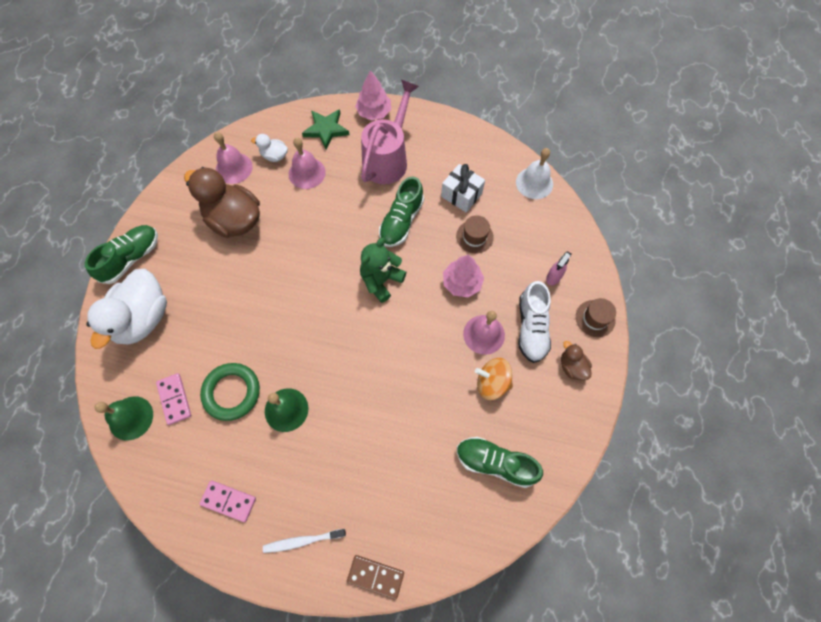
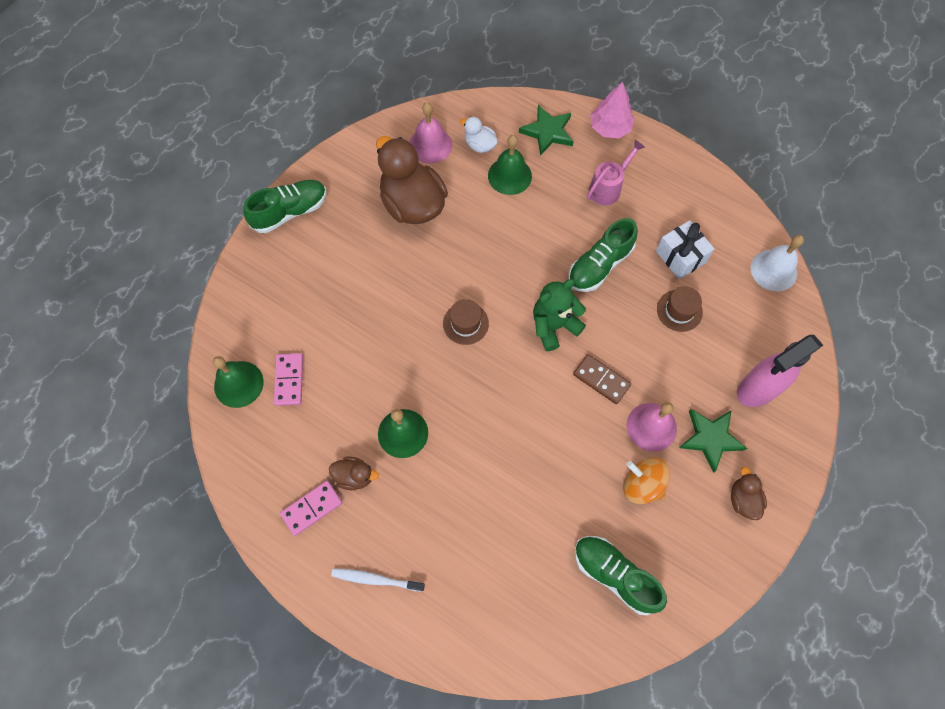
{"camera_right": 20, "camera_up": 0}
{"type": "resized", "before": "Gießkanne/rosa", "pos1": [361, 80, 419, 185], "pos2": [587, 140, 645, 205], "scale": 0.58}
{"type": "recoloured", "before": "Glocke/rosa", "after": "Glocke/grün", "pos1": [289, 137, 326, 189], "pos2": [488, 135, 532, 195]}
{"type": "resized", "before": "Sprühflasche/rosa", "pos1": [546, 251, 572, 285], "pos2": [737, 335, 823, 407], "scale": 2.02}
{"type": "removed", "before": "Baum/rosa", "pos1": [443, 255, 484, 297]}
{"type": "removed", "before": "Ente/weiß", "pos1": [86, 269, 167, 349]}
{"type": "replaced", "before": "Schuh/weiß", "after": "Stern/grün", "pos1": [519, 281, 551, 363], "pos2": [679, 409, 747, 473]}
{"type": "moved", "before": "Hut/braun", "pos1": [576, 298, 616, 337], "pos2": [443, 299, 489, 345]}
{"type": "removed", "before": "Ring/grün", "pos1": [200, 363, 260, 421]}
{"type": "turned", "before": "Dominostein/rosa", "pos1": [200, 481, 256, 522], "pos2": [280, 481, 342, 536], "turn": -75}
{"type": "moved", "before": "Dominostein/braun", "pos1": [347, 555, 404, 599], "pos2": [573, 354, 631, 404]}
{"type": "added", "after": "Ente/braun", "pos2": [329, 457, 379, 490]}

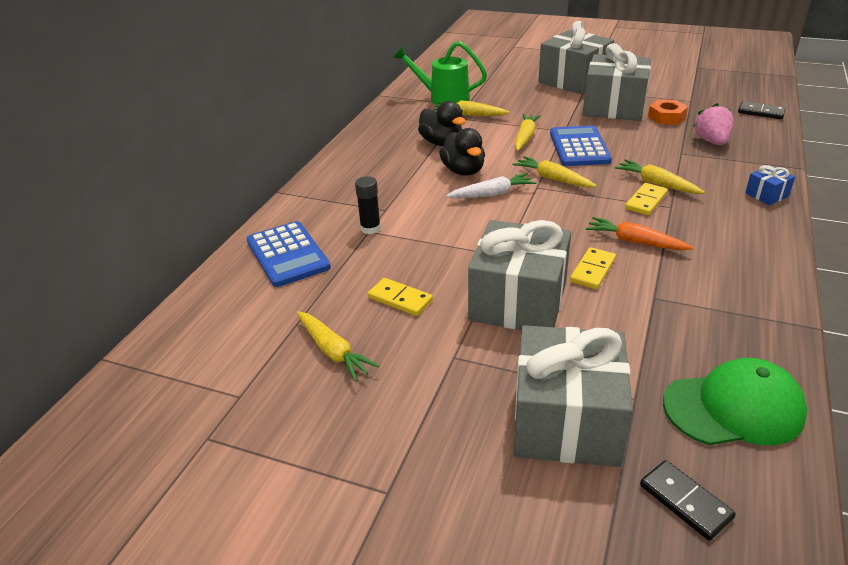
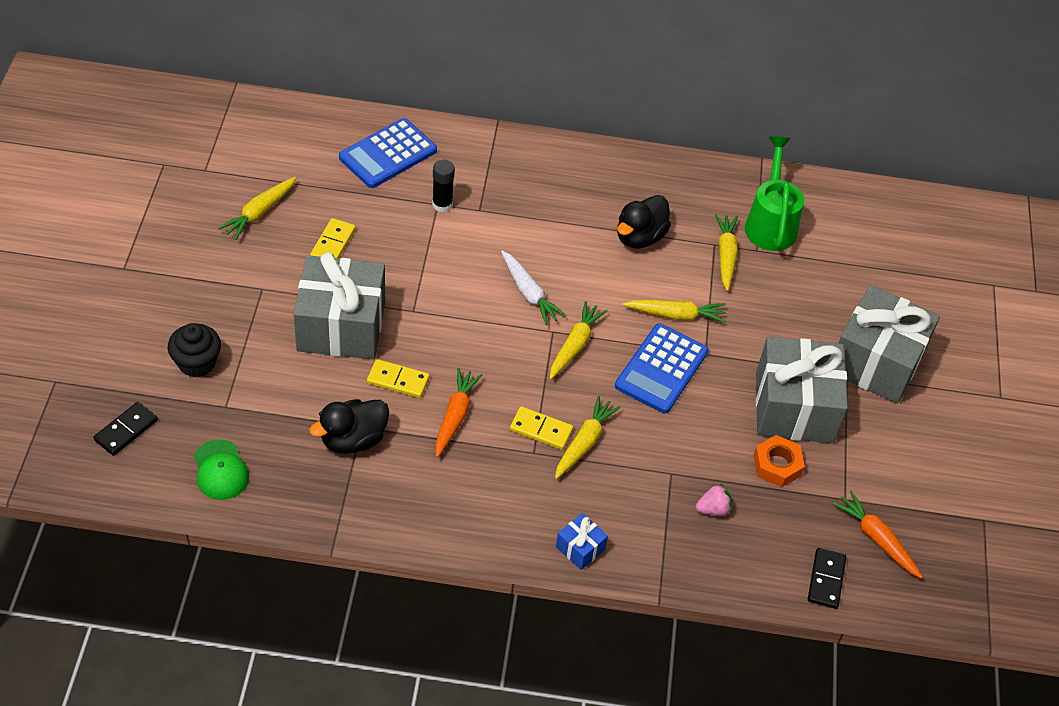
{"camera_right": 70, "camera_up": 15}
{"type": "resized", "before": "Erdbeere/rosa", "pos1": [693, 103, 734, 145], "pos2": [696, 483, 732, 516], "scale": 0.63}
{"type": "turned", "before": "Taschenrechner/blau", "pos1": [550, 125, 612, 166], "pos2": [615, 323, 709, 413], "turn": 135}
{"type": "moved", "before": "Ente/schwarz", "pos1": [439, 128, 485, 176], "pos2": [309, 399, 389, 454]}
{"type": "replaced", "before": "Geschenk/grau", "after": "Muffin/schwarz", "pos1": [514, 325, 633, 467], "pos2": [168, 323, 221, 378]}
{"type": "resized", "before": "Kappe/grün", "pos1": [663, 358, 807, 445], "pos2": [194, 439, 249, 500], "scale": 0.63}
{"type": "added", "after": "Karotte/orange", "pos2": [833, 490, 923, 579]}

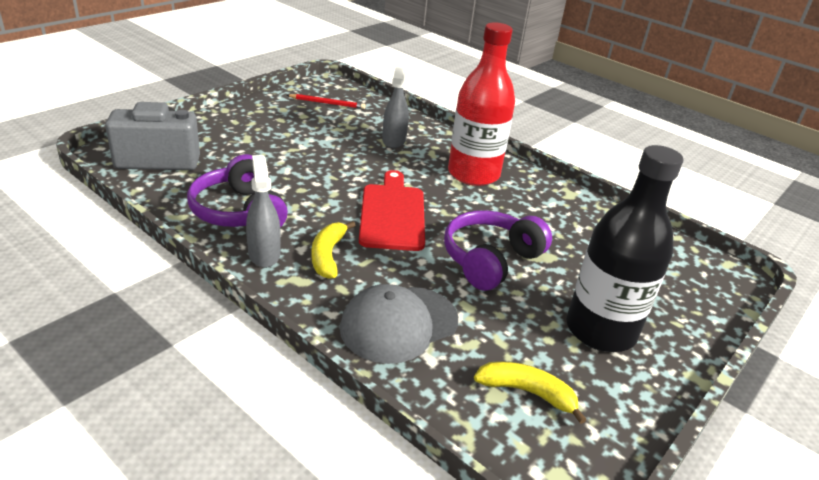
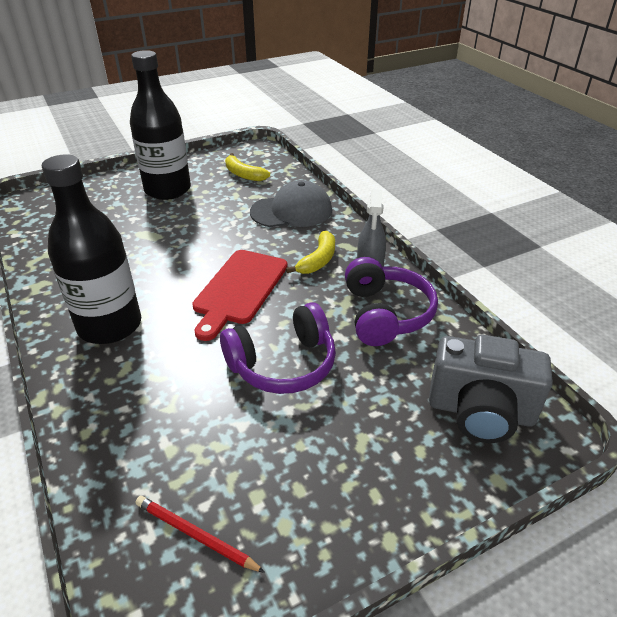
{"camera_right": -155, "camera_up": 5}
{"type": "recoloured", "before": "Flasche/rot", "after": "Flasche/schwarz", "pos1": [448, 22, 515, 186], "pos2": [42, 154, 141, 344]}
{"type": "removed", "before": "Sprühflasche/grau", "pos1": [382, 62, 409, 148]}
{"type": "moved", "before": "Kopfhörer/lila", "pos1": [444, 210, 552, 291], "pos2": [220, 303, 336, 394]}

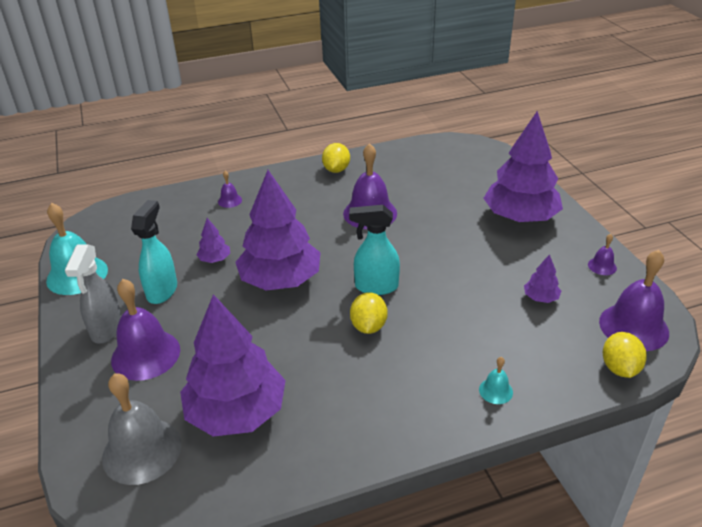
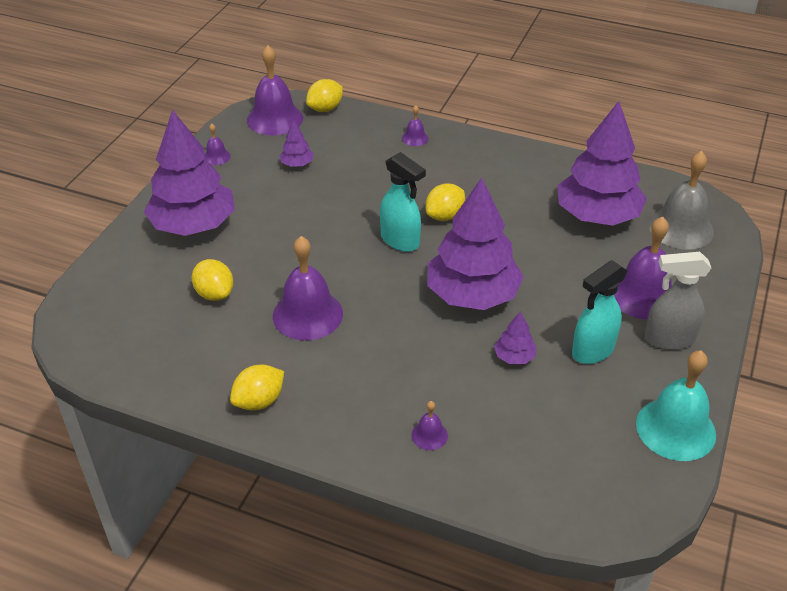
{"camera_right": -140, "camera_up": 5}
{"type": "turned", "before": "Sprühflasche/grau", "pos1": [65, 244, 122, 344], "pos2": [645, 252, 712, 350], "turn": -135}
{"type": "recoloured", "before": "Glocke/türkis", "after": "Glocke/lila", "pos1": [479, 357, 513, 404], "pos2": [402, 105, 428, 146]}
{"type": "added", "after": "Zitrone/gelb", "pos2": [192, 259, 233, 301]}

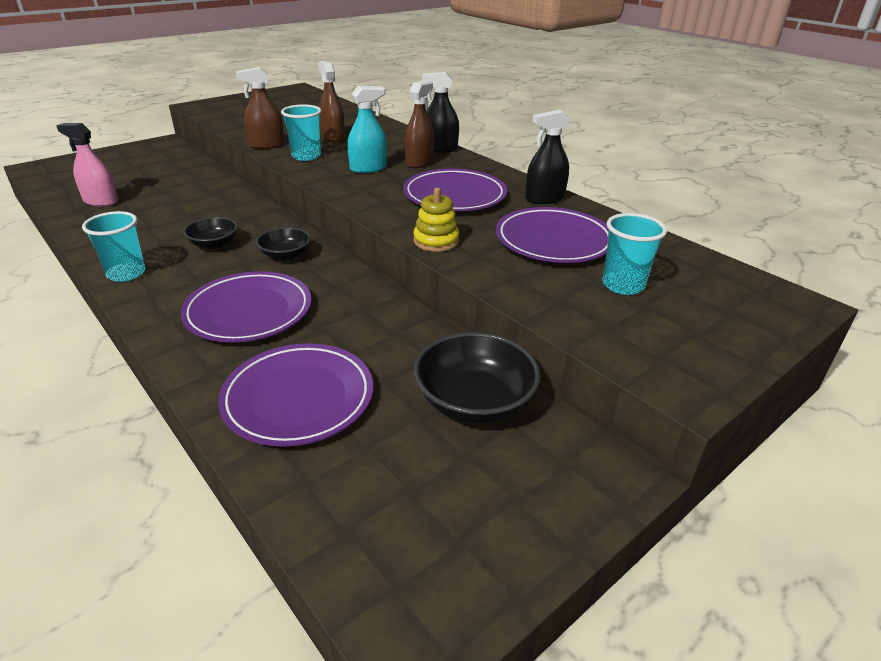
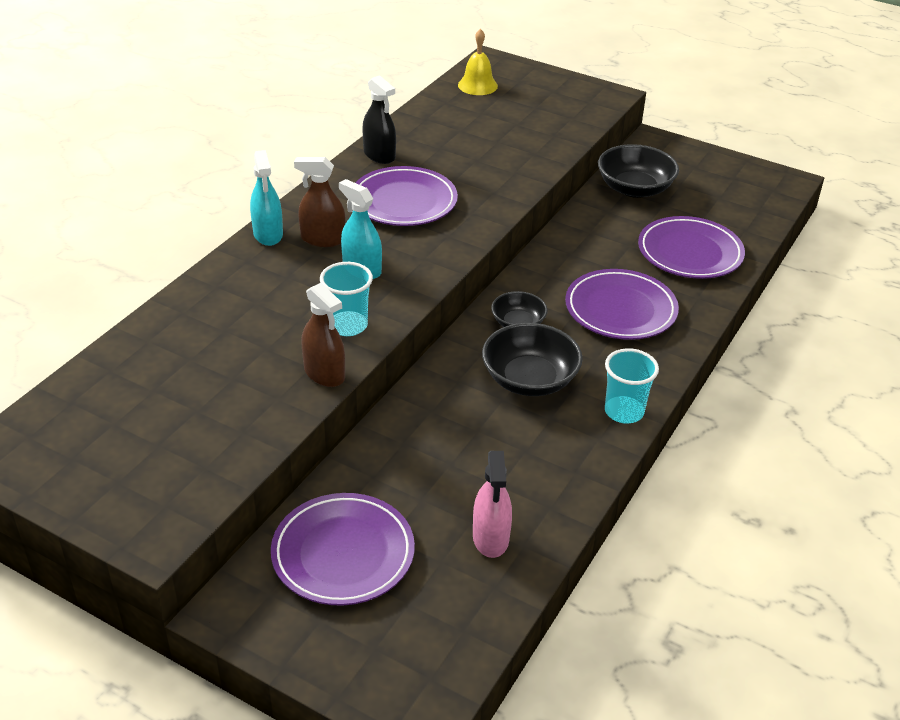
{"camera_right": -110, "camera_up": 5}
{"type": "removed", "before": "Sprühflasche/braun", "pos1": [318, 61, 345, 142]}
{"type": "recoloured", "before": "Sprühflasche/schwarz", "after": "Sprühflasche/türkis", "pos1": [422, 72, 459, 153], "pos2": [250, 150, 283, 246]}
{"type": "removed", "before": "Stapelspielzeug/gelb", "pos1": [413, 188, 459, 252]}
{"type": "moved", "before": "Teller/lila", "pos1": [496, 207, 608, 263], "pos2": [271, 493, 415, 605]}
{"type": "removed", "before": "Becher/türkis", "pos1": [602, 213, 667, 295]}
{"type": "resized", "before": "Schüssel/schwarz", "pos1": [183, 217, 238, 249], "pos2": [482, 323, 583, 396], "scale": 1.67}
{"type": "added", "after": "Glocke/gelb", "pos2": [458, 29, 498, 95]}

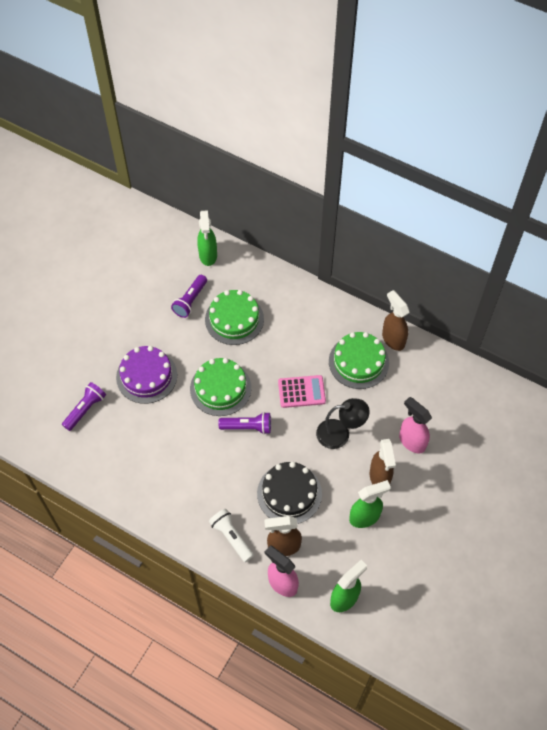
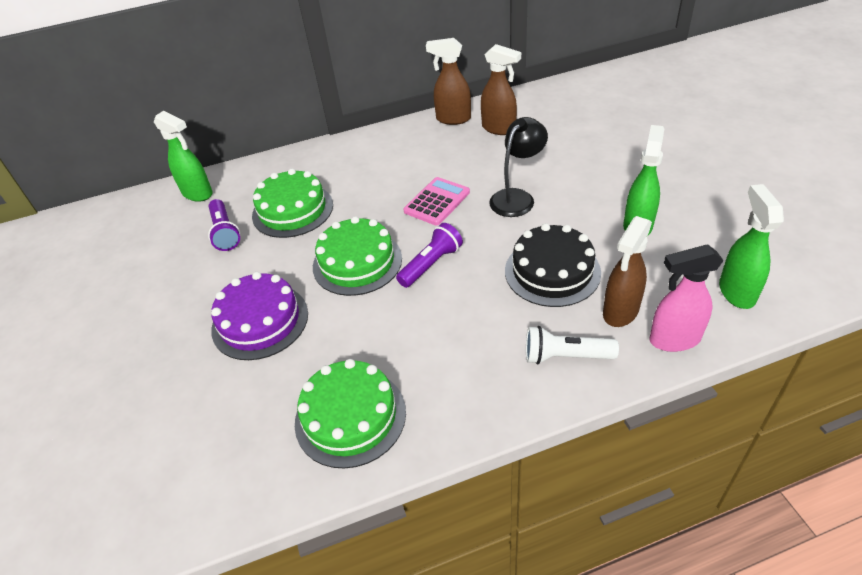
{"camera_right": -45, "camera_up": -15}
{"type": "moved", "before": "Kuchen/grün", "pos1": [329, 332, 389, 389], "pos2": [295, 359, 406, 469]}
{"type": "removed", "before": "Taschenlampe/lila", "pos1": [62, 382, 106, 431]}
{"type": "removed", "before": "Sprühflasche/rosa", "pos1": [399, 397, 432, 453]}
{"type": "moved", "before": "Sprühflasche/braun", "pos1": [370, 439, 396, 484], "pos2": [481, 44, 521, 135]}

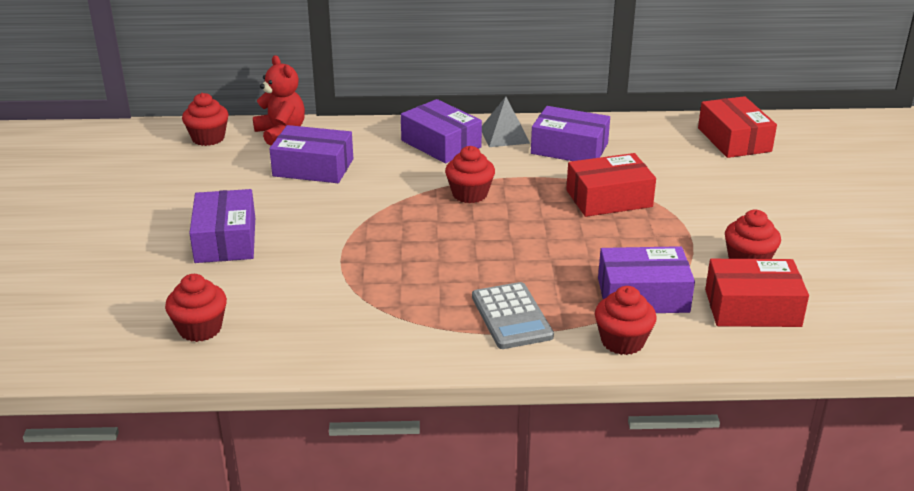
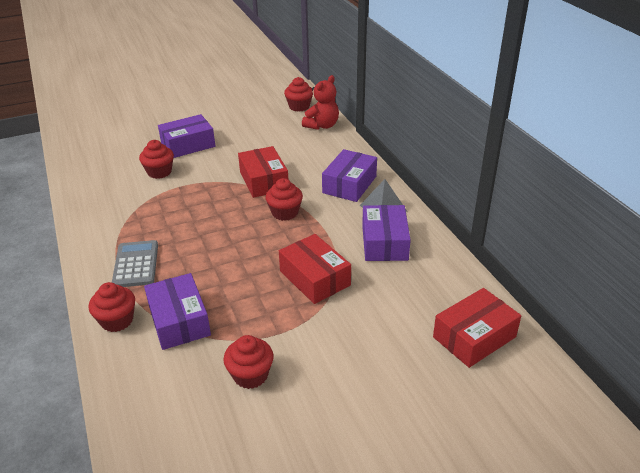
{"camera_right": 70, "camera_up": 5}
{"type": "removed", "before": "Schachtel/lila", "pos1": [269, 125, 353, 183]}
{"type": "moved", "before": "Schachtel/rot", "pos1": [705, 259, 809, 327], "pos2": [238, 146, 289, 198]}
{"type": "moved", "before": "Muffin/rot", "pos1": [165, 274, 227, 342], "pos2": [139, 140, 174, 179]}
{"type": "turned", "before": "Taschenrechner/grau", "pos1": [472, 282, 554, 349], "pos2": [112, 240, 158, 287], "turn": 120}

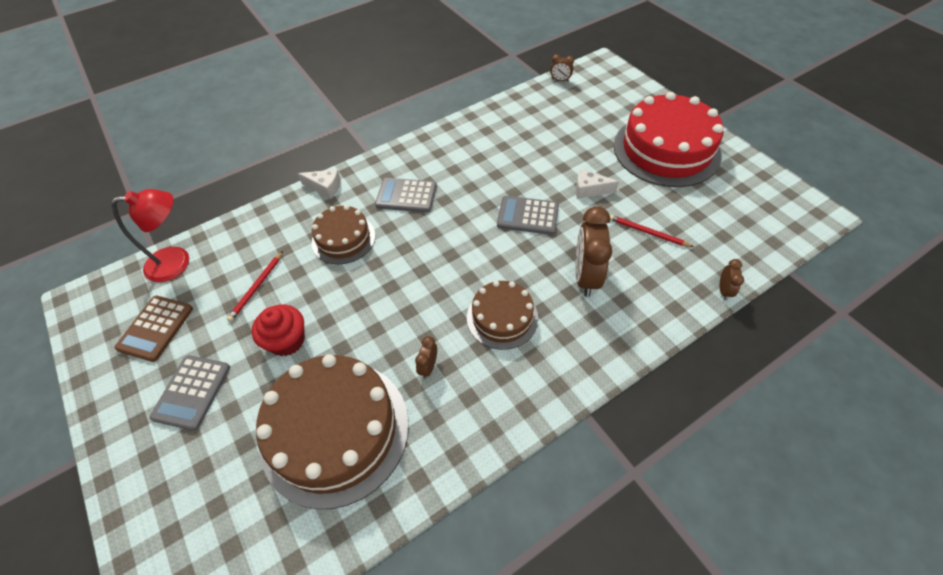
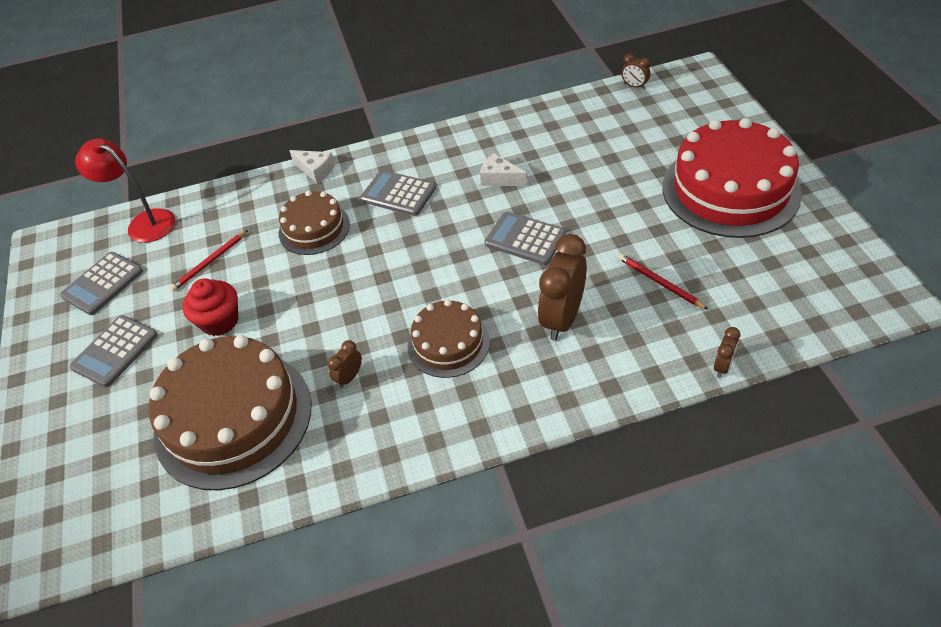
{"camera_right": 20, "camera_up": -5}
{"type": "moved", "before": "Käse/weiß", "pos1": [576, 169, 619, 199], "pos2": [480, 153, 528, 186]}
{"type": "turned", "before": "Lampe/rot", "pos1": [111, 189, 189, 282], "pos2": [75, 138, 175, 243], "turn": -150}
{"type": "recoloured", "before": "Taschenrechner/braun", "after": "Taschenrechner/grau", "pos1": [114, 296, 193, 362], "pos2": [60, 252, 143, 315]}

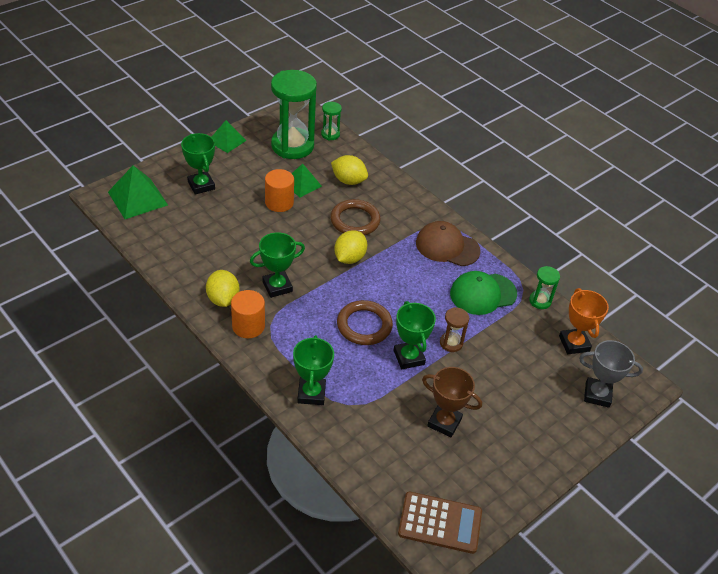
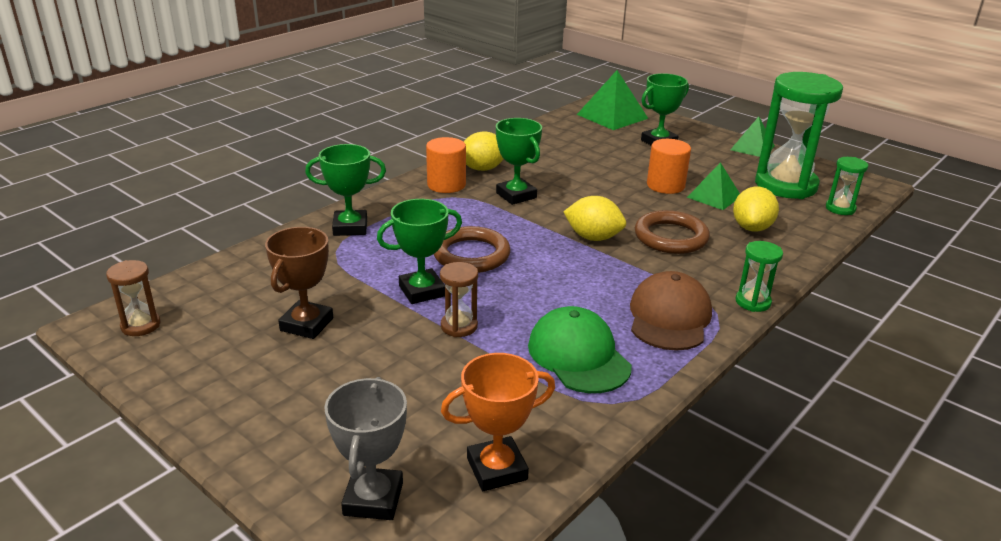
{"camera_right": 85, "camera_up": -15}
{"type": "moved", "before": "Sanduhr/grün", "pos1": [529, 266, 560, 309], "pos2": [735, 241, 783, 312]}
{"type": "replaced", "before": "Taschenrechner/braun", "after": "Sanduhr/braun", "pos1": [398, 492, 482, 554], "pos2": [106, 260, 160, 336]}

